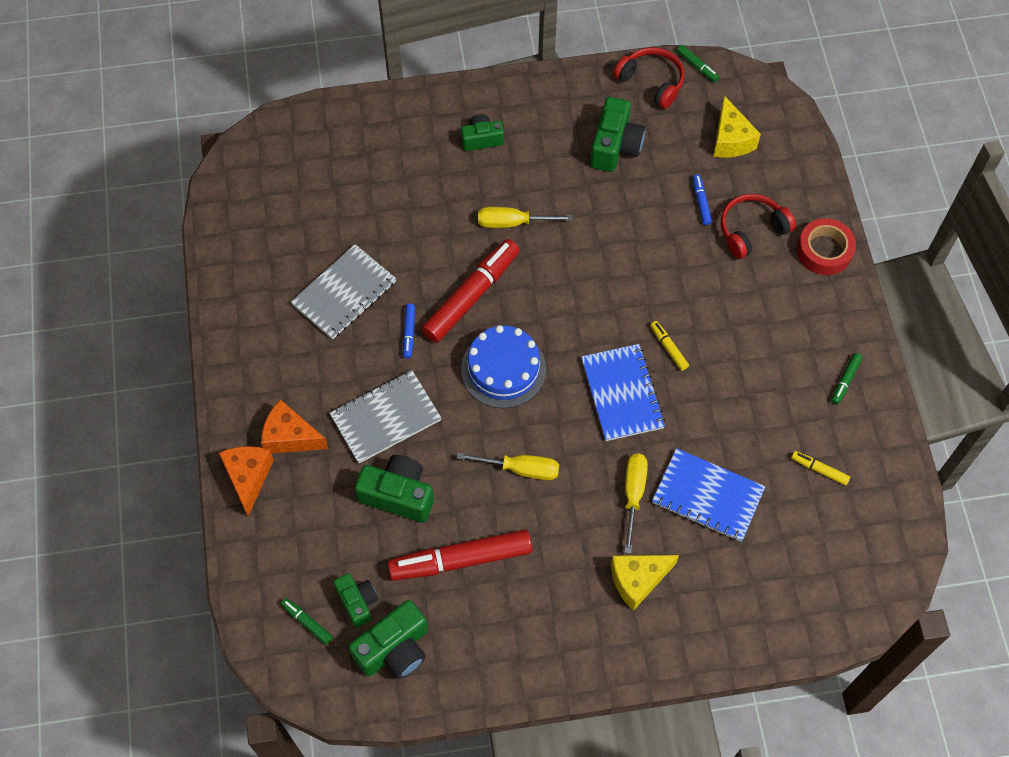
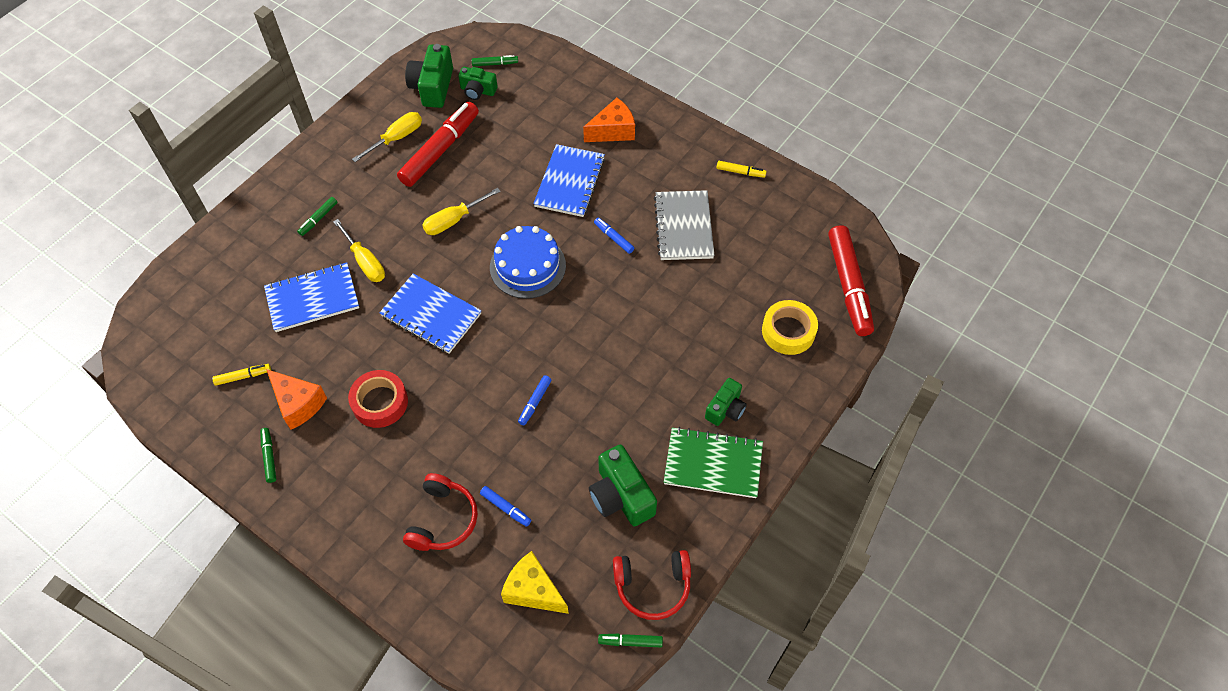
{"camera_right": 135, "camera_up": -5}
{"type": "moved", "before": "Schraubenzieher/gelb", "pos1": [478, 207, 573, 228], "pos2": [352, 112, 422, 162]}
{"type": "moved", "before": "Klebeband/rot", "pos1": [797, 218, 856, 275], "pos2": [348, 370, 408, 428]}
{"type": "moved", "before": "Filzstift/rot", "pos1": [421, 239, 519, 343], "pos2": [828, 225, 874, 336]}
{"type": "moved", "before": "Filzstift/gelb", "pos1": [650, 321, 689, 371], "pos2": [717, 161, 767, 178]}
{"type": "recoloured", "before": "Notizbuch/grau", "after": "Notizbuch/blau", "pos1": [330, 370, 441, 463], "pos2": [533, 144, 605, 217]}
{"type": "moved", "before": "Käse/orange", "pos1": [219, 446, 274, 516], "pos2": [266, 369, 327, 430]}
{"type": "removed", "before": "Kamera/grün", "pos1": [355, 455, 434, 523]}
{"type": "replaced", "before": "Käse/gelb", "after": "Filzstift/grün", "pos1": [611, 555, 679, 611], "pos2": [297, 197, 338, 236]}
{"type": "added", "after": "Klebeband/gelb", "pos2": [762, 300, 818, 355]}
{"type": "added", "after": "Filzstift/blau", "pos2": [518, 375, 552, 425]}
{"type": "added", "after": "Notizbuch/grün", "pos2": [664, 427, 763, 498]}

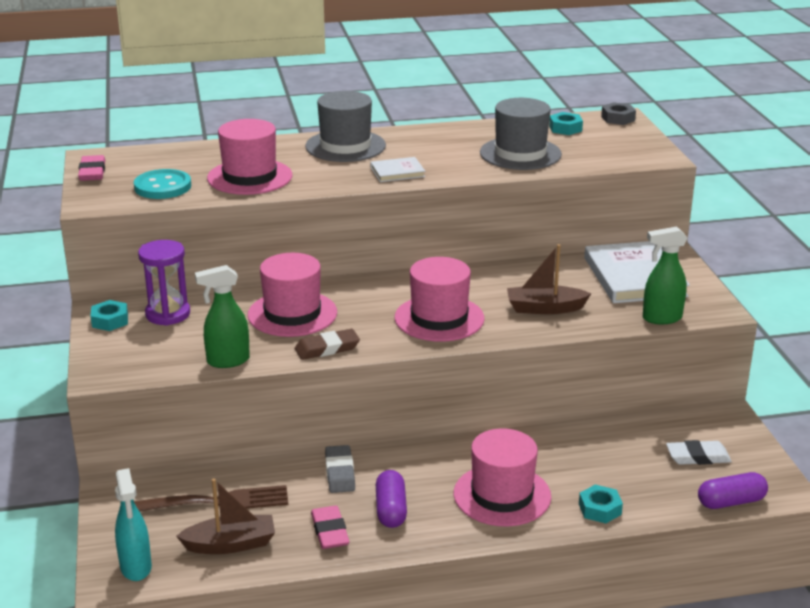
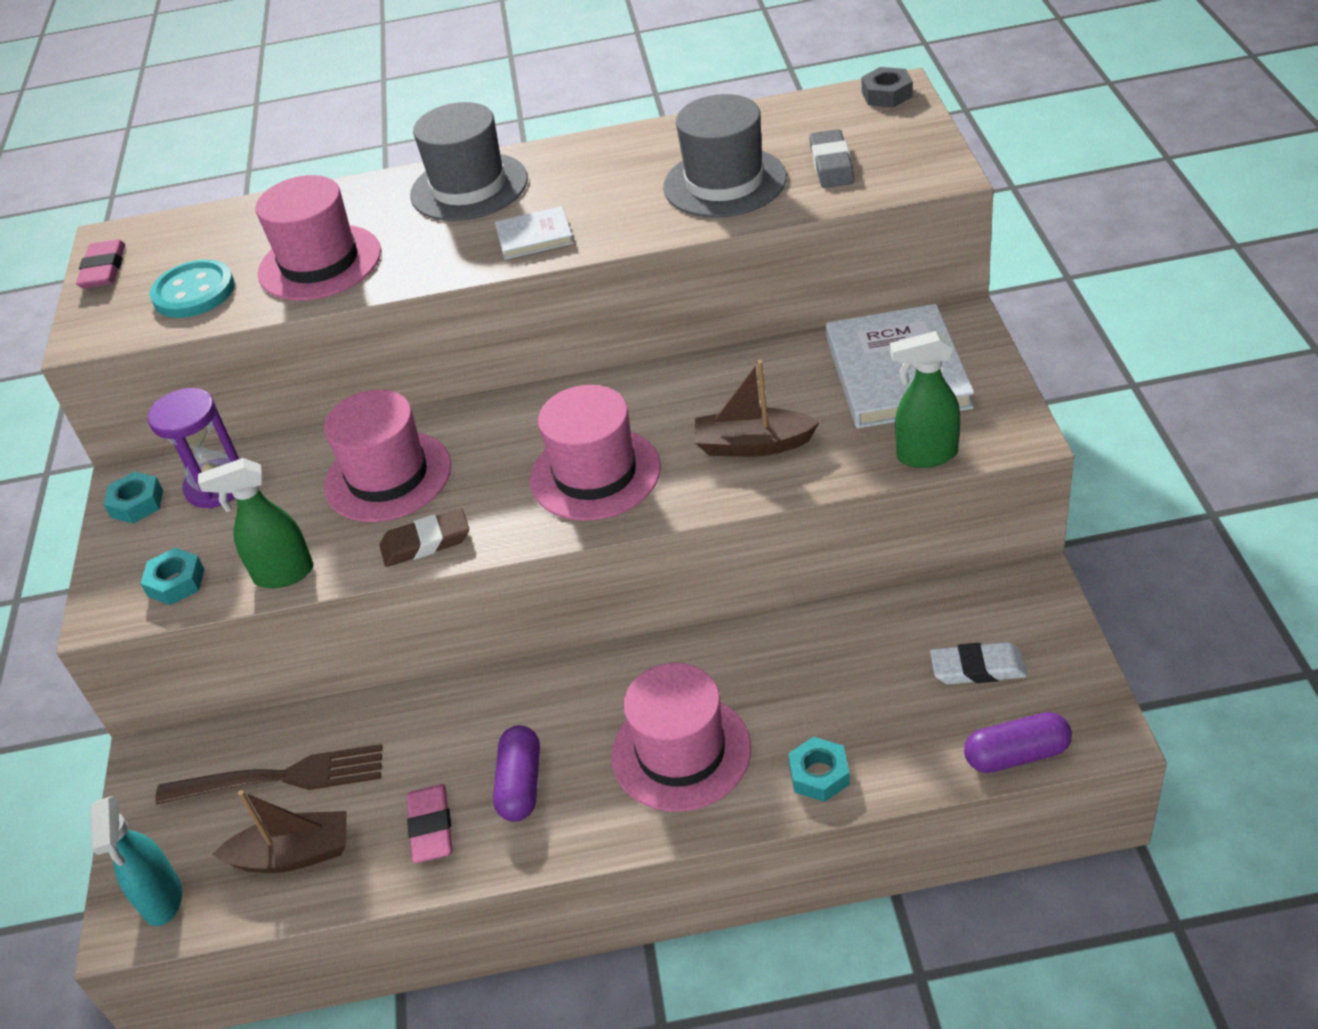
{"camera_right": 10, "camera_up": 15}
{"type": "moved", "before": "Sechskantmutter/türkis", "pos1": [549, 112, 583, 135], "pos2": [140, 548, 204, 605]}
{"type": "moved", "before": "Radiergummi/grau", "pos1": [325, 445, 355, 493], "pos2": [809, 129, 854, 188]}

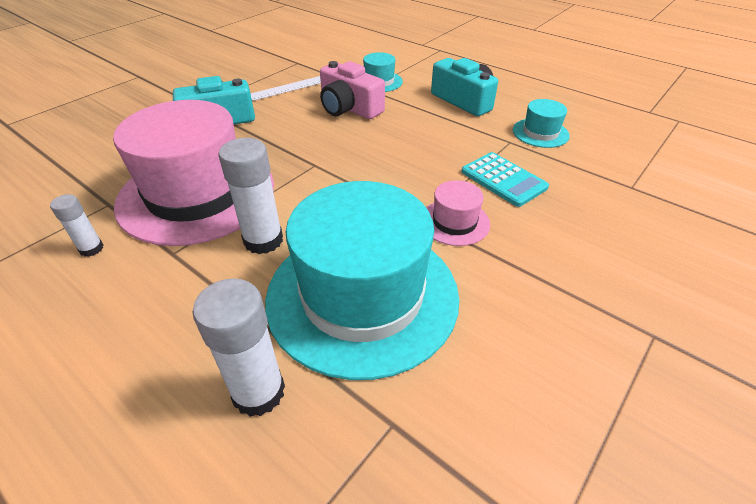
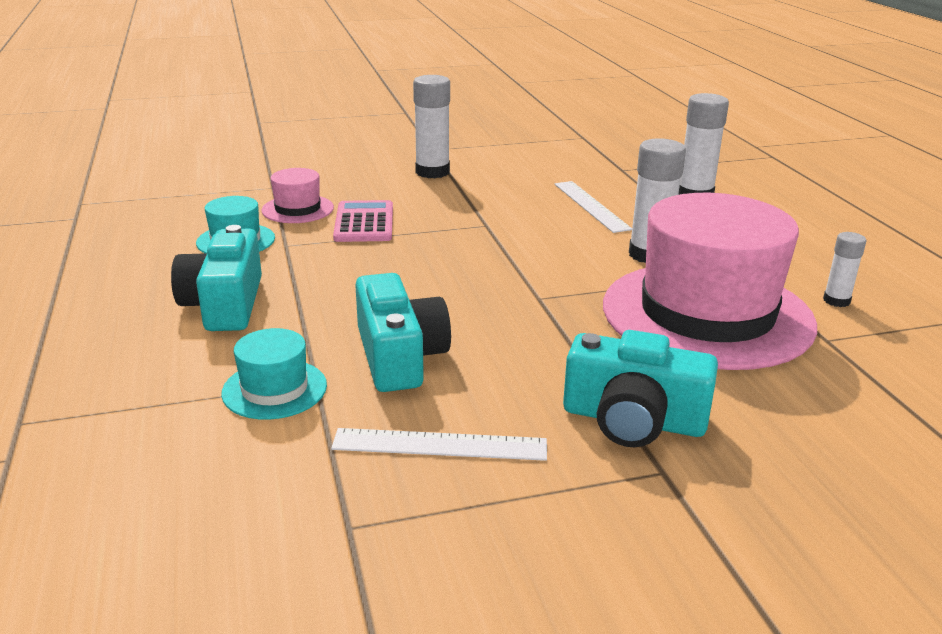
{"camera_right": -145, "camera_up": -15}
{"type": "recoloured", "before": "Kamera/rosa", "after": "Kamera/türkis", "pos1": [320, 61, 385, 119], "pos2": [355, 273, 451, 392]}
{"type": "recoloured", "before": "Taschenrechner/türkis", "after": "Taschenrechner/rosa", "pos1": [461, 152, 549, 207], "pos2": [333, 200, 393, 242]}
{"type": "moved", "before": "Hut/rosa", "pos1": [426, 180, 490, 246], "pos2": [261, 168, 334, 223]}
{"type": "replaced", "before": "Hut/türkis", "after": "Lineal/weiß", "pos1": [265, 181, 459, 380], "pos2": [554, 181, 632, 233]}
{"type": "added", "after": "Klebestift/weiß", "pos2": [413, 75, 450, 178]}

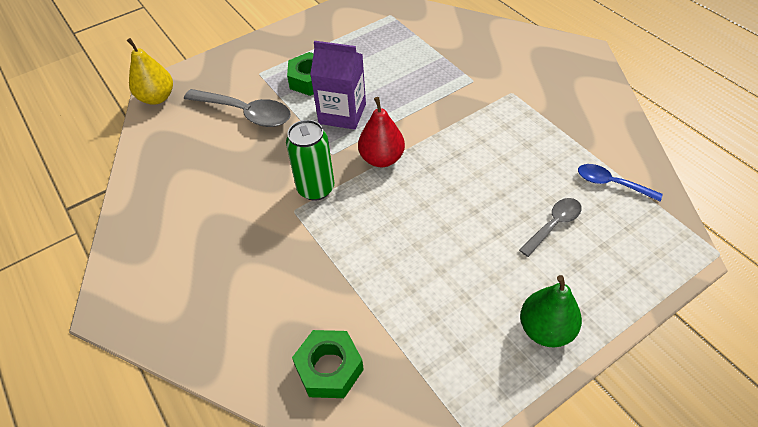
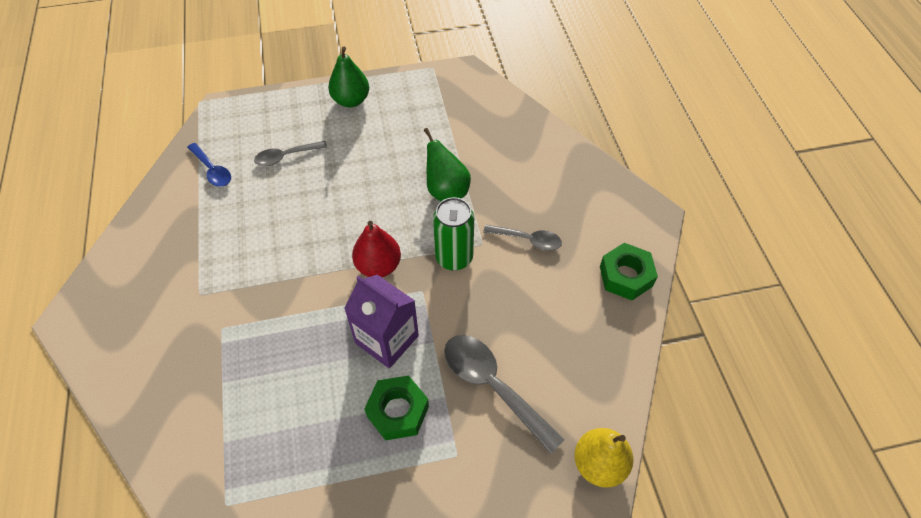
{"camera_right": -160, "camera_up": 5}
{"type": "moved", "before": "Sechskantmutter/grün", "pos1": [292, 330, 364, 398], "pos2": [600, 243, 658, 300]}
{"type": "added", "after": "Birne/grün", "pos2": [423, 128, 471, 201]}
{"type": "added", "after": "Löffel/grau", "pos2": [483, 224, 562, 251]}

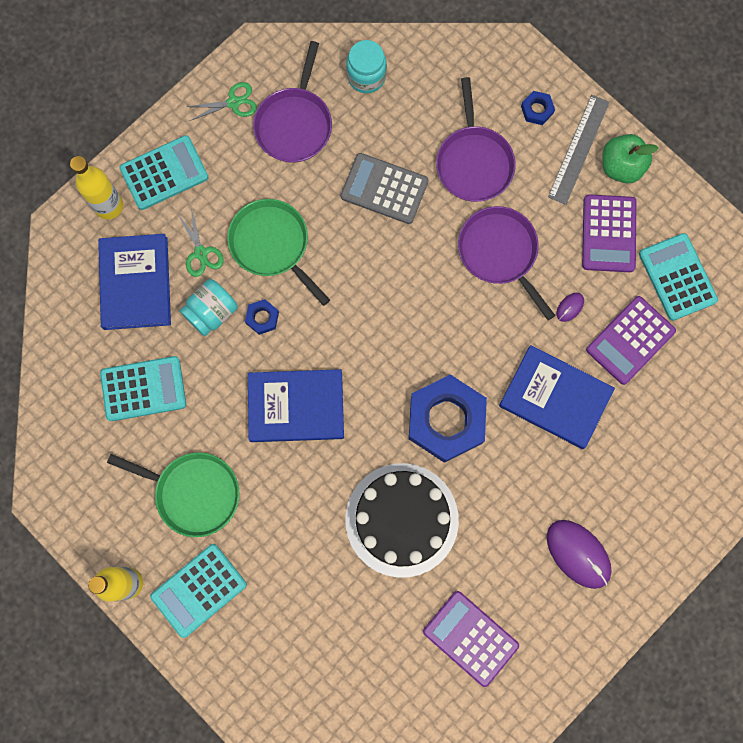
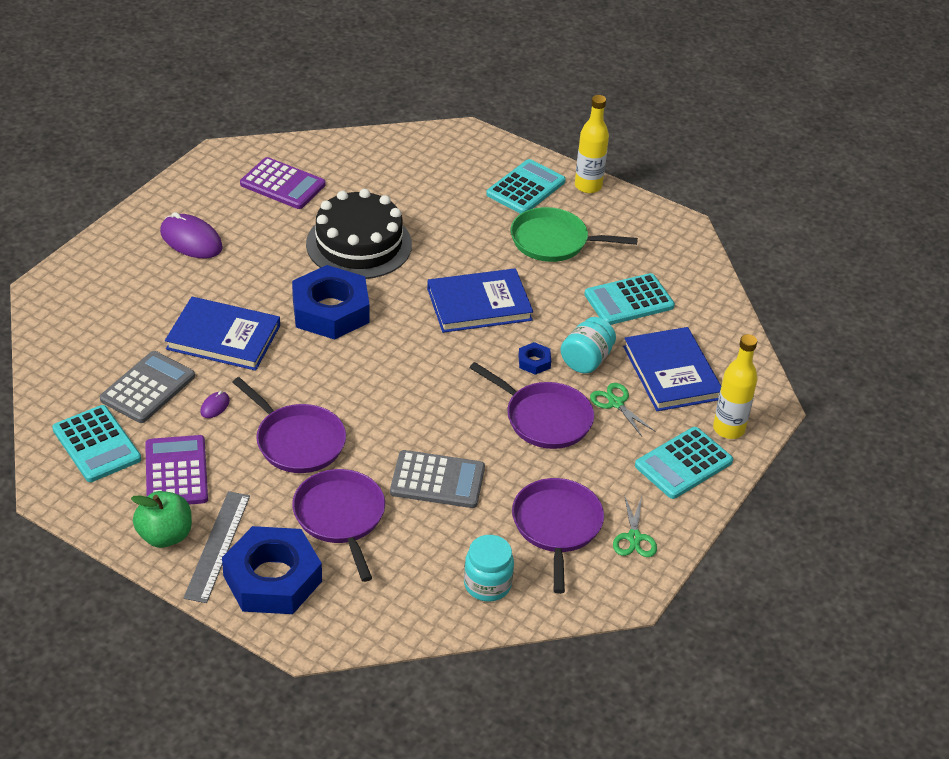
{"camera_right": 165, "camera_up": -35}
{"type": "turned", "before": "Schere/grün", "pos1": [187, 82, 257, 121], "pos2": [613, 494, 657, 557], "turn": -60}
{"type": "resized", "before": "Sechskantmutter/blau", "pos1": [521, 91, 555, 125], "pos2": [222, 526, 322, 614], "scale": 2.4}
{"type": "recoloured", "before": "Pfanne/grün", "after": "Pfanne/lila", "pos1": [227, 199, 330, 306], "pos2": [469, 362, 594, 449]}
{"type": "recoloured", "before": "Taschenrechner/lila", "after": "Taschenrechner/grau", "pos1": [586, 296, 676, 385], "pos2": [100, 351, 195, 423]}

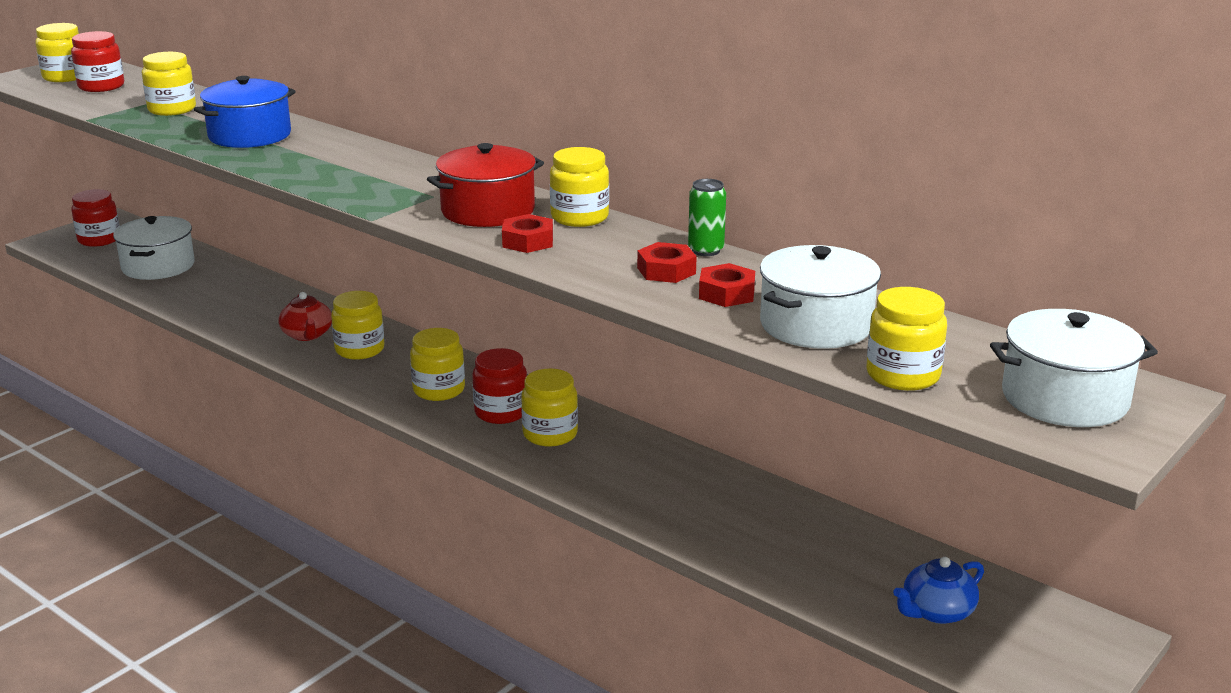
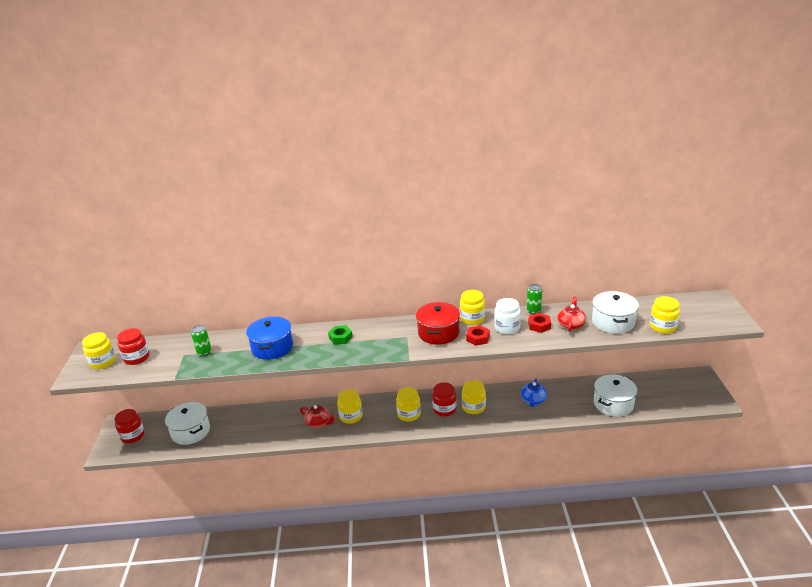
{"camera_right": -40, "camera_up": 5}
{"type": "replaced", "before": "Einmachglas/gelb", "after": "Dose/grün", "pos1": [142, 52, 196, 116], "pos2": [191, 325, 212, 356]}
{"type": "replaced", "before": "Sechskantmutter/rot", "after": "Teekanne/rot", "pos1": [699, 263, 755, 307], "pos2": [557, 296, 586, 332]}
{"type": "moved", "before": "Kochtopf/weiß", "pos1": [990, 309, 1158, 427], "pos2": [594, 374, 637, 417]}
{"type": "moved", "before": "Teekanne/blau", "pos1": [893, 557, 984, 624], "pos2": [521, 378, 547, 407]}
{"type": "added", "after": "Einmachglas/weiß", "pos2": [494, 298, 521, 334]}
{"type": "added", "after": "Sechskantmutter/grün", "pos2": [328, 326, 353, 344]}

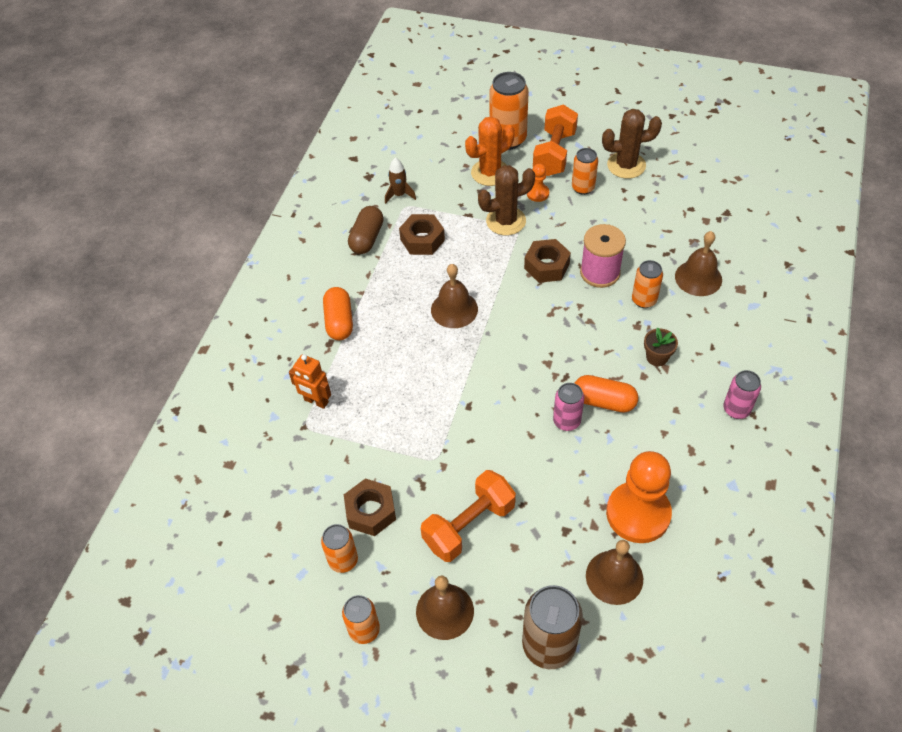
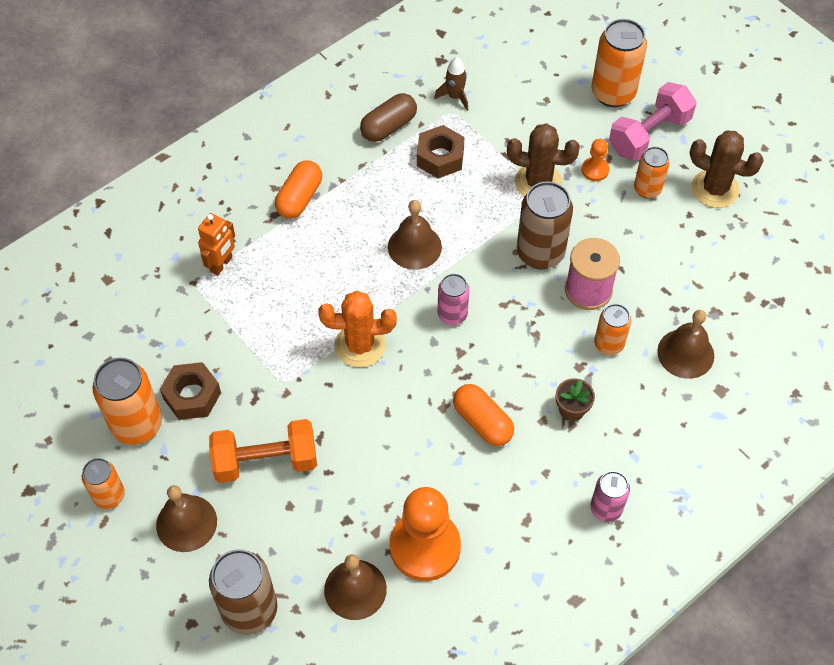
{"camera_right": 30, "camera_up": 5}
{"type": "recoloured", "before": "Hantel/orange", "after": "Hantel/rosa", "pos1": [533, 104, 578, 176], "pos2": [609, 82, 696, 161]}
{"type": "moved", "before": "Kaktus/orange", "pos1": [465, 116, 514, 186], "pos2": [318, 291, 397, 367]}
{"type": "replaced", "before": "Sechskantmutter/braun", "after": "Dose/braun", "pos1": [524, 239, 571, 283], "pos2": [517, 181, 573, 269]}
{"type": "turned", "before": "Roboter/orange", "pos1": [289, 354, 331, 409], "pos2": [198, 213, 235, 275], "turn": -120}
{"type": "moved", "before": "Dose/rosa", "pos1": [553, 383, 584, 431], "pos2": [438, 274, 469, 325]}
{"type": "resized", "before": "Dose/orange", "pos1": [321, 524, 358, 573], "pos2": [92, 358, 162, 445], "scale": 1.67}

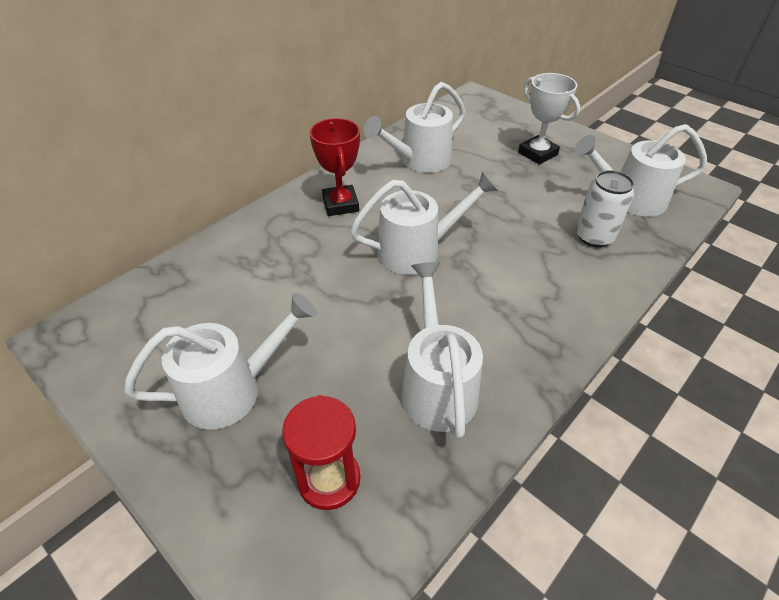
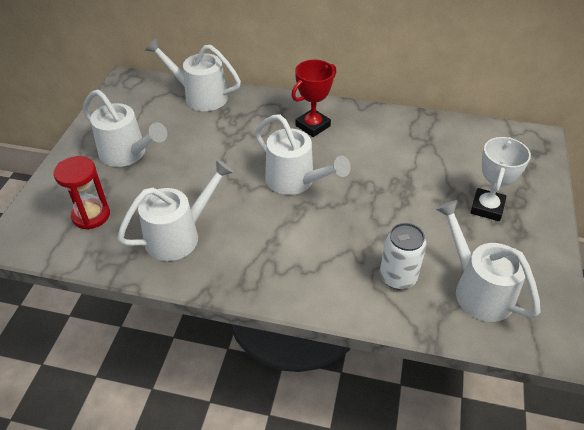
{"camera_right": 60, "camera_up": 0}
{"type": "moved", "before": "Gießkanne/weiß", "pos1": [364, 82, 466, 173], "pos2": [145, 38, 241, 111]}

